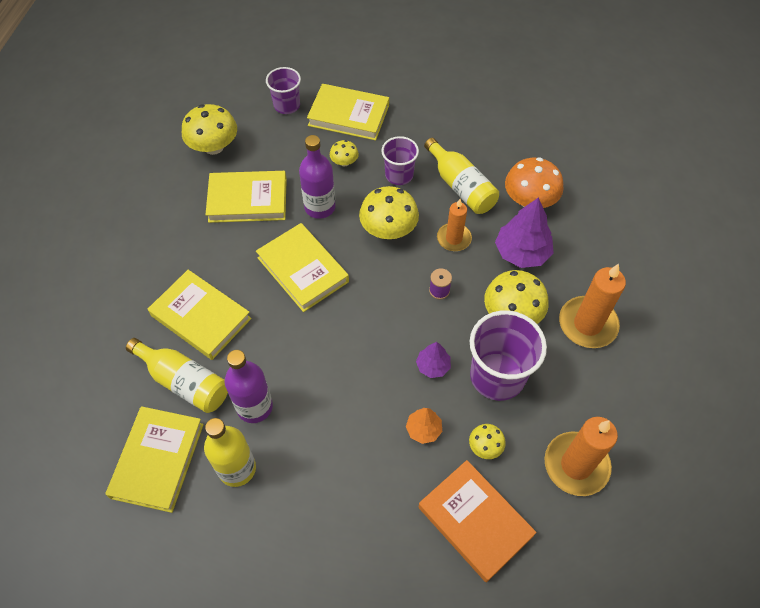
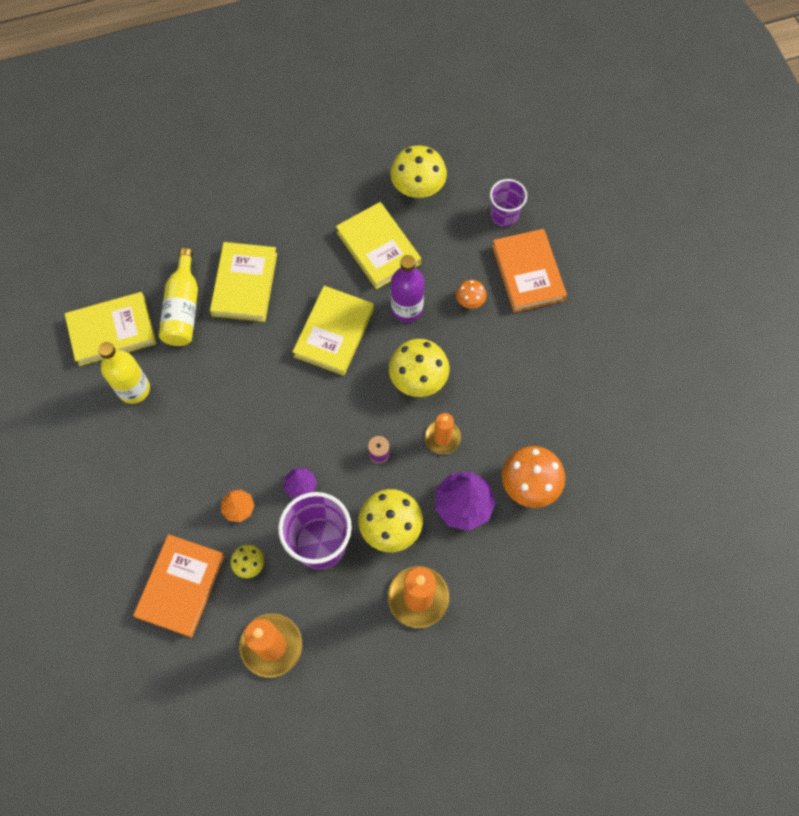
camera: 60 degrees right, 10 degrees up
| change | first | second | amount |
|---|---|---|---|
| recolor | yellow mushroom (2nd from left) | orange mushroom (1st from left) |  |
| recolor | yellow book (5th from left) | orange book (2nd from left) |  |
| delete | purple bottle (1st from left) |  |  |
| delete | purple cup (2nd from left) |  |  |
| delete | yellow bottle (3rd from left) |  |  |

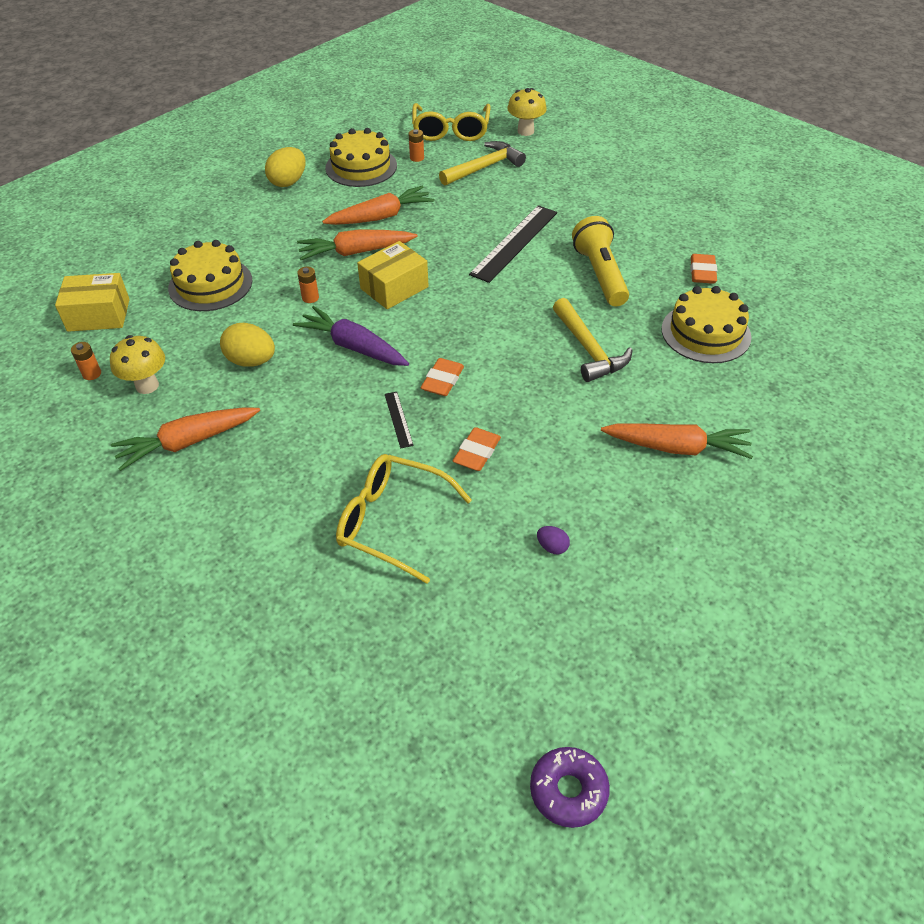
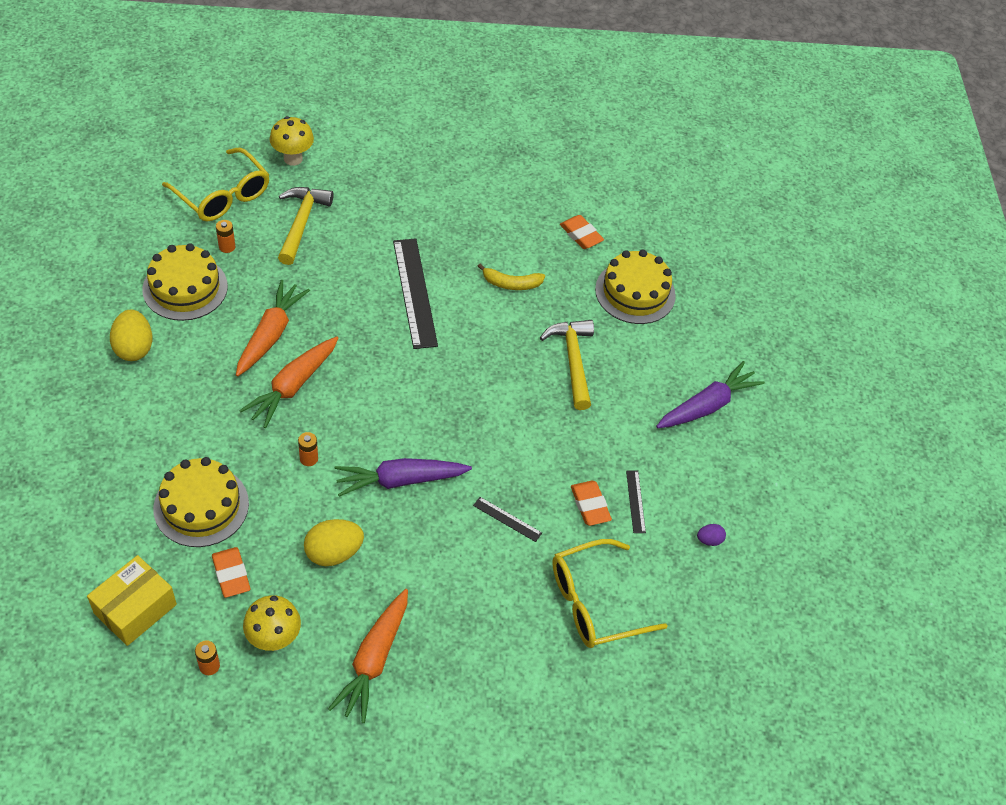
camera: 50 degrees left, 5 degrees up
| change | first | second | amount |
|---|---|---|---|
| move | orange eraser (1st from left) |  |  |
| replace | yellow flashlight | yellow banana |  |
| rotate | yellow hammer (2nd from left) |  | 120 degrees counterclockwise |
| insert |  | black ruler (3rd from left) |  |
| recolor | orange carrot (4th from left) | purple carrot (2nd from left) |  |
| delete | yellow box (2nd from left) |  |  |
| delete | purple donut |  |  |

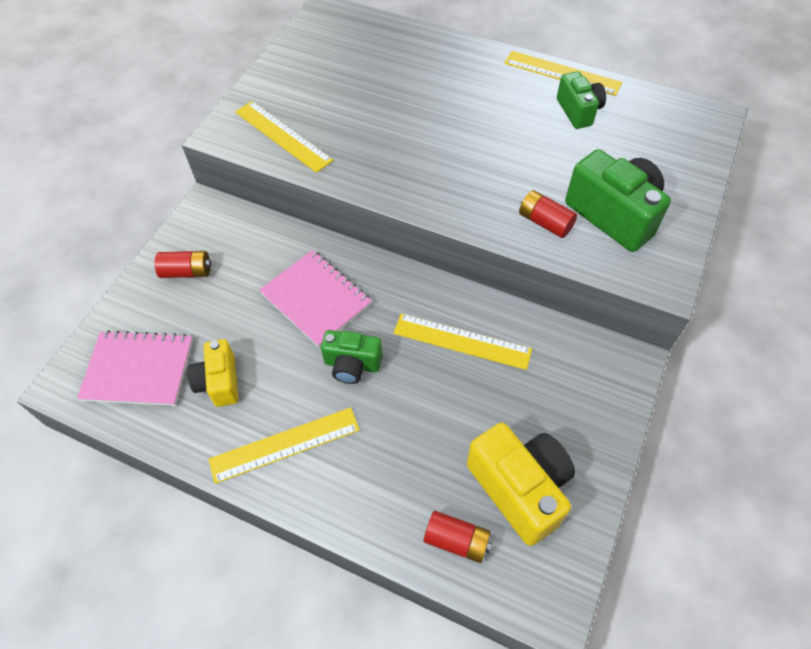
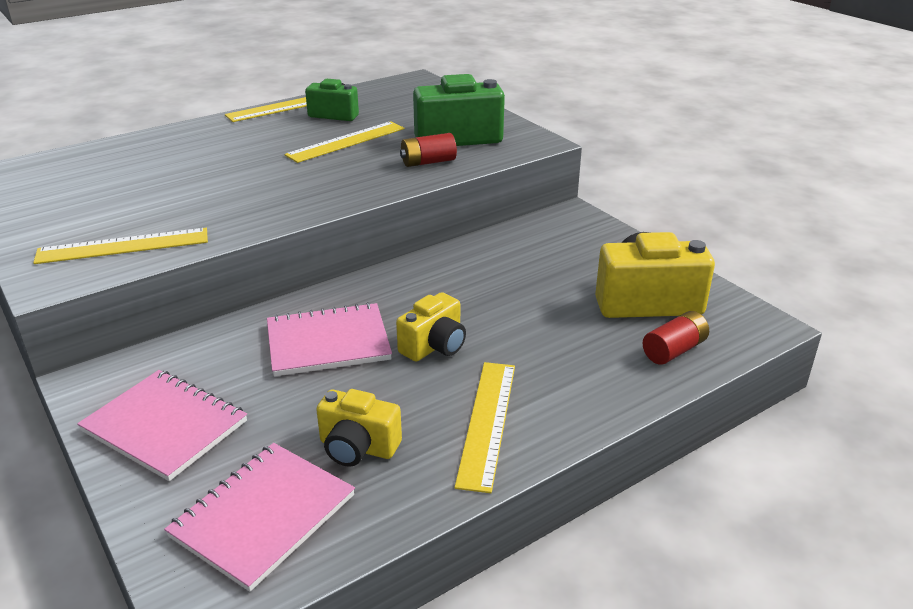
camera: 60 degrees left, 25 degrees down
| change | first | second | amount |
|---|---|---|---|
| replace | red battery (1st from left) | pink notebook (1st from left) |  |
| move | yellow ruler (3rd from left) |  |  |
| recolor | green camera (1st from left) | yellow camera (2nd from left) |  |

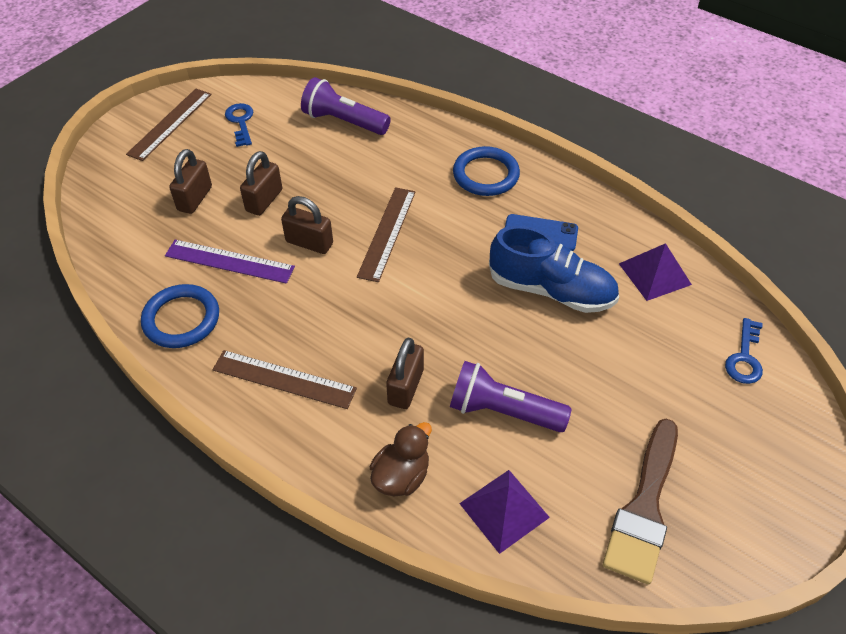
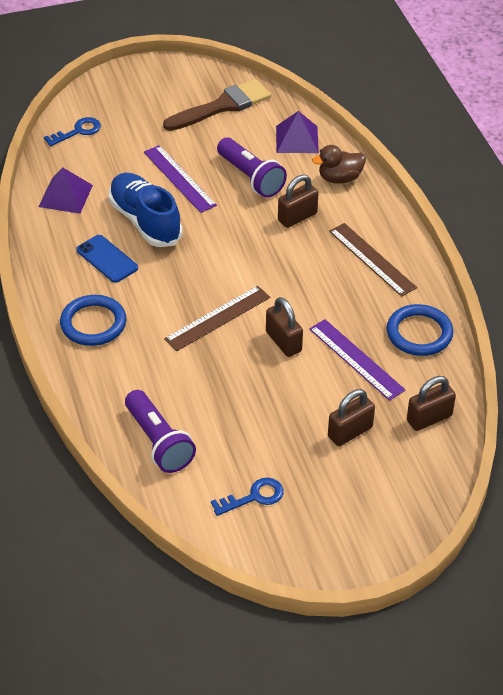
camera: 145 degrees left, 5 degrees down
| change | first | second | amount |
|---|---|---|---|
| insert |  | purple ruler (1st from left) |  |
| rotate | blue key (1st from left in the first image) | blue key (2nd from left) | 135 degrees counterclockwise |
| move | brown padlock (2nd from left in the first image) | brown padlock (4th from left) |  |
| delete | brown ruler (1st from left) |  |  |

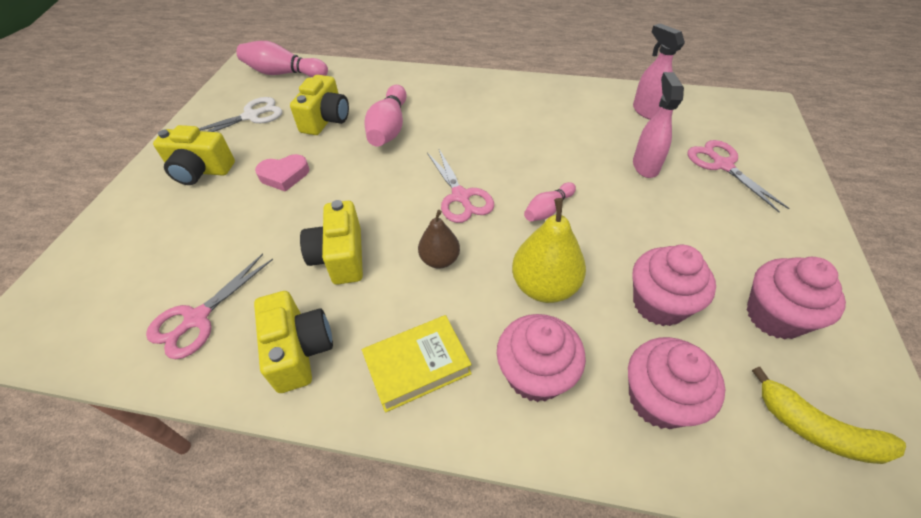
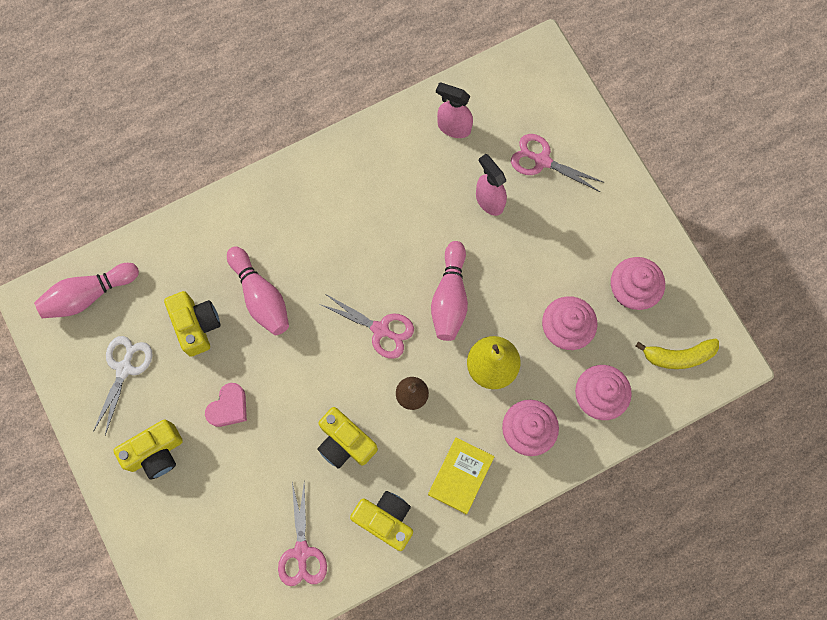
camera: 40 degrees left, 25 degrees up
| change | first | second | amount |
|---|---|---|---|
| resize | pink bowling pin (3rd from left) |  | x1.69 |

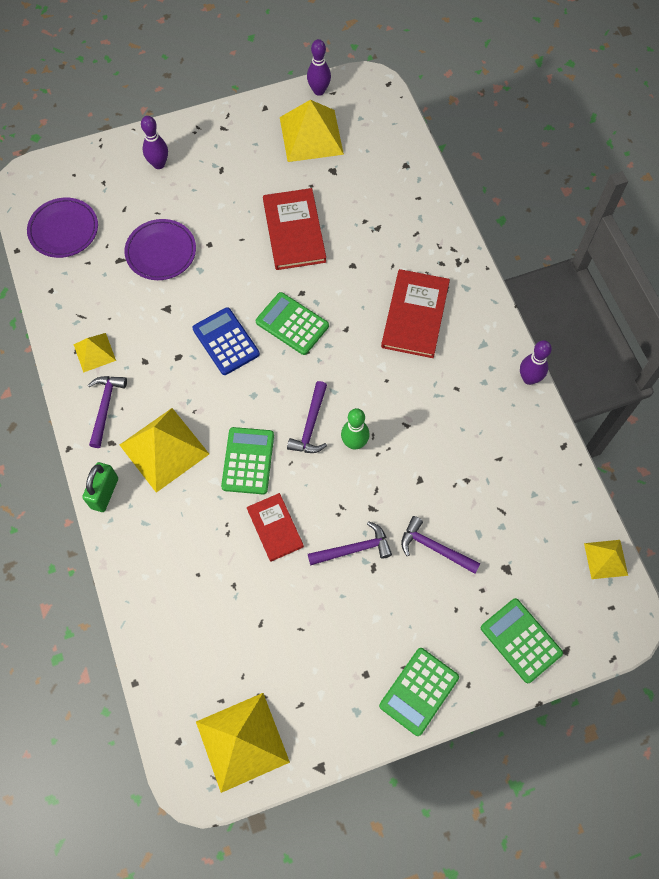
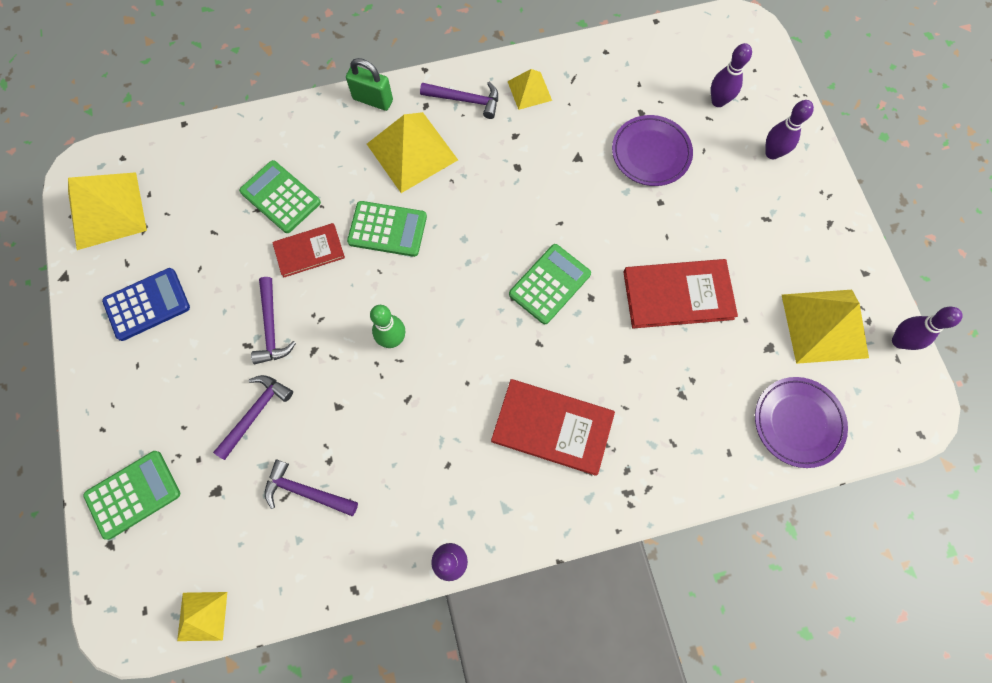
camera: 95 degrees right, 5 degrees up
| change | first | second | amount |
|---|---|---|---|
| move | blue calculator |  |  |
| move | green calculator (3rd from left in the first image) | green calculator (2nd from left) |  |
| move | purple hammer (2nd from left in the first image) | purple hammer (3rd from left) |  |
| insert |  | purple bowling pin (2nd from left) |  |
| move | purple plate (1st from left in the first image) | purple plate (2nd from left) |  |

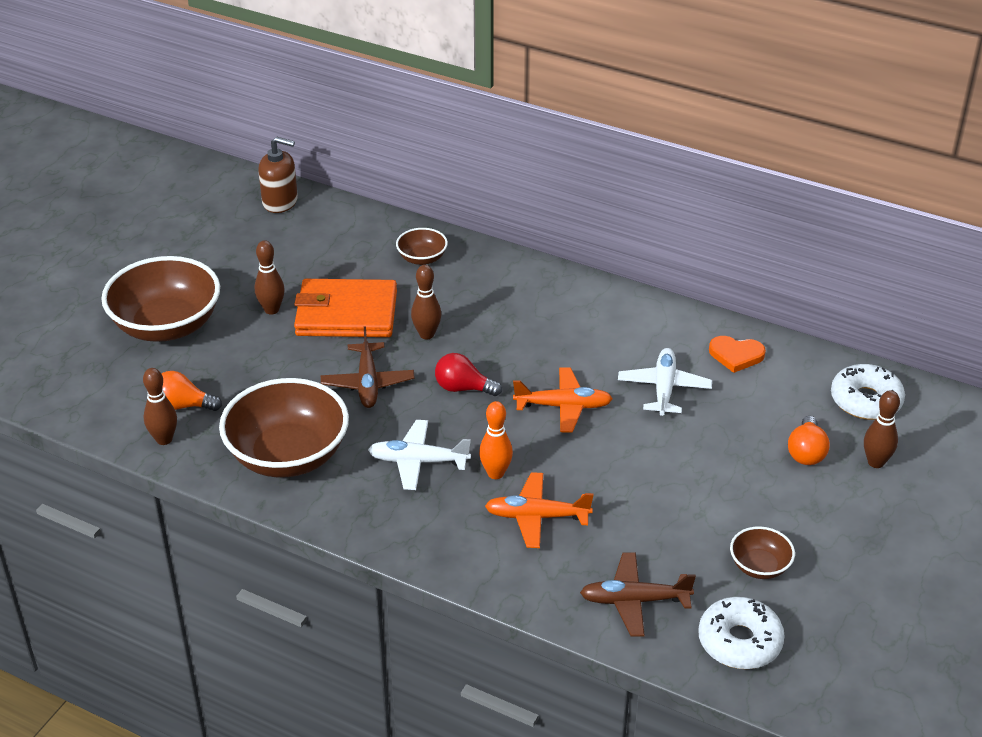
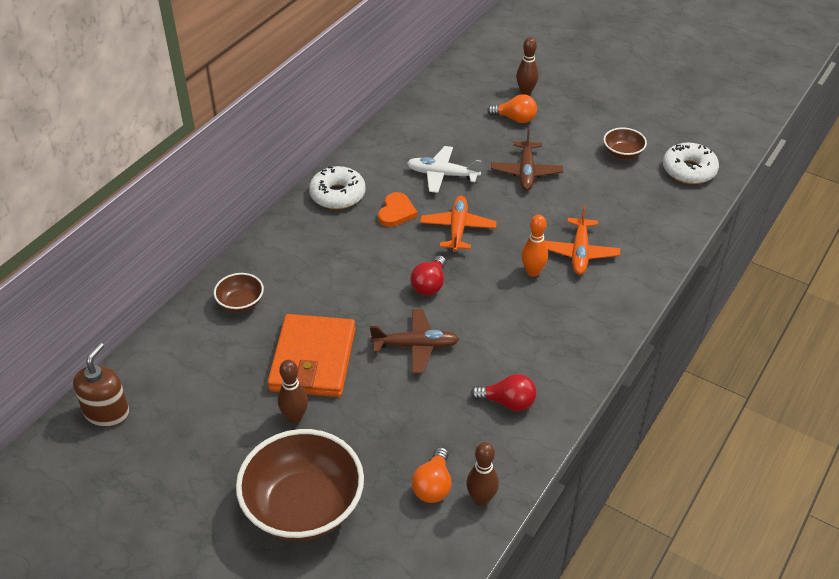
camera: 85 degrees left, 5 degrees up
| change | first | second | amount |
|---|---|---|---|
| move | white donut (2nd from left in the first image) | white donut (1st from left) |  |
| move | orange heart |  |  |
| replace | brown bowl (2nd from left) | red light bulb (2nd from left) |  |
| move | brown plane (2nd from left) |  |  |
| delete | white plane (1st from left) |  |  |
| delete | brown bowling pin (3rd from left) |  |  |

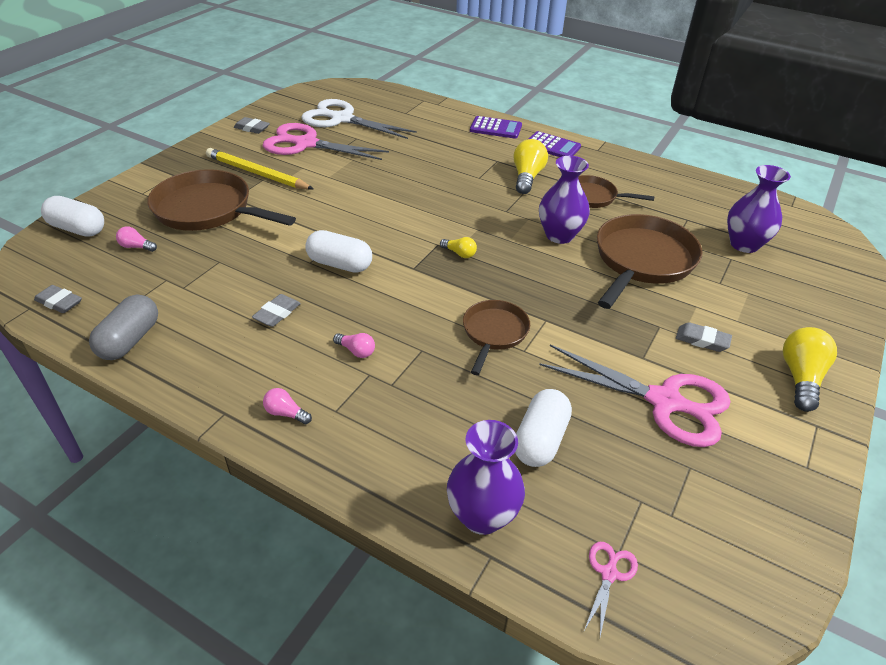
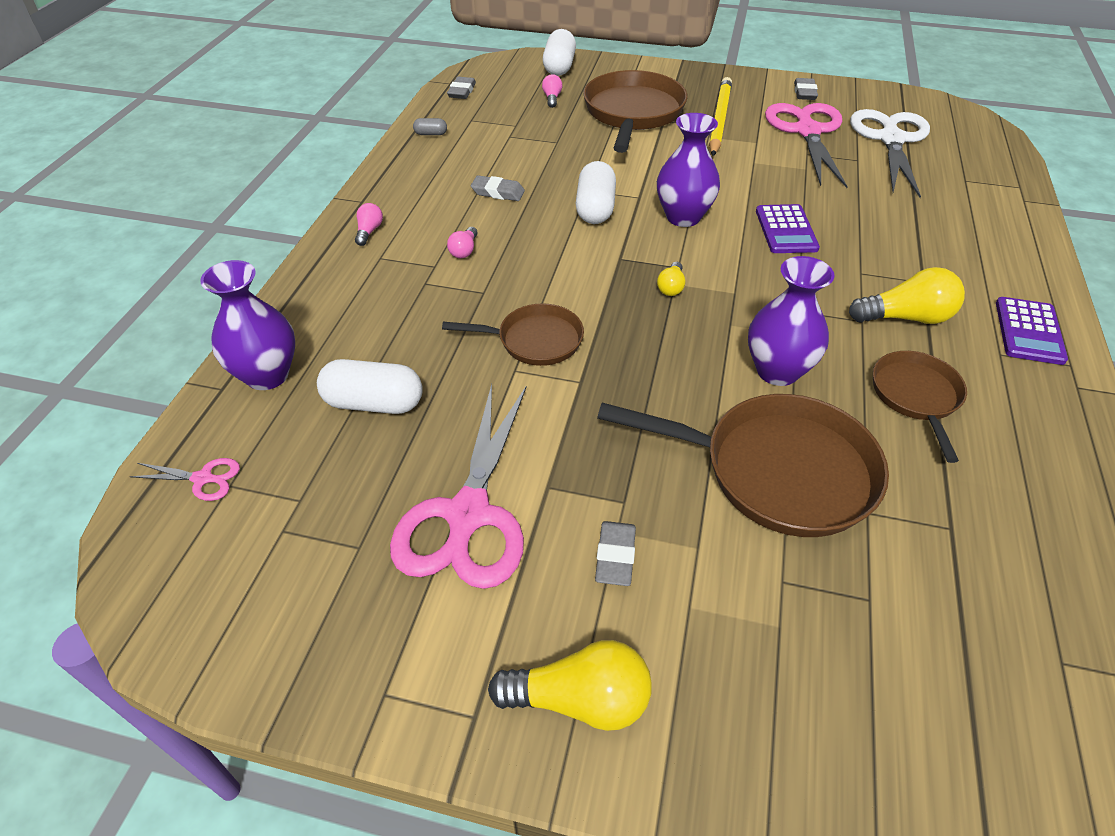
camera: 75 degrees right, 5 degrees up
| change | first | second | amount |
|---|---|---|---|
| resize | grey capsule |  | x0.48 |
| move | purple vase (3rd from left in the first image) | purple vase (2nd from left) |  |
| move | purple calculator (1st from left) |  |  |

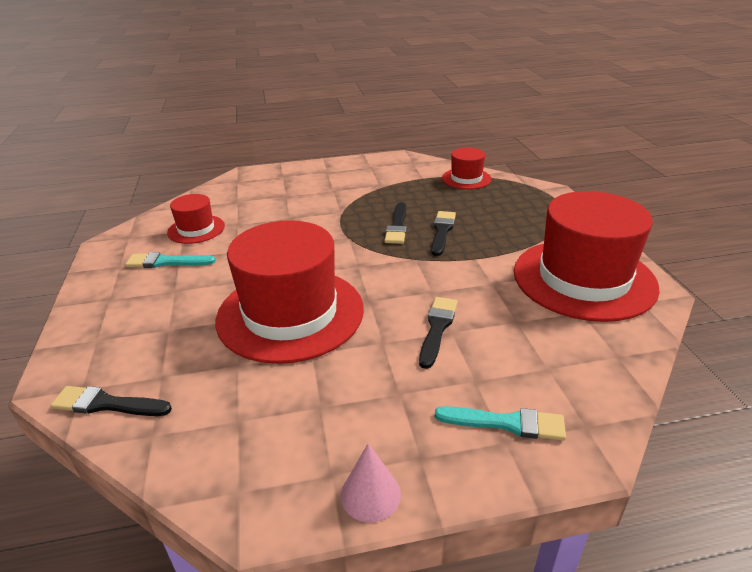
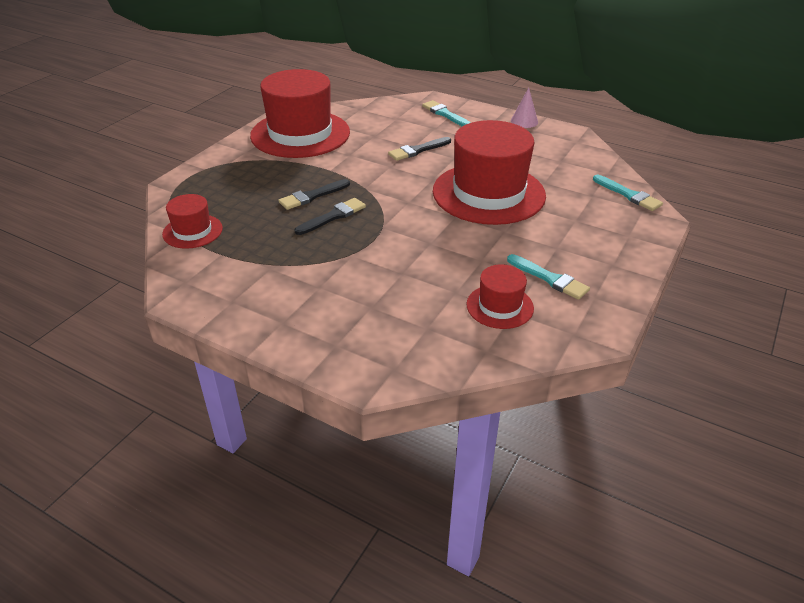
camera: 140 degrees left, 5 degrees up
| change | first | second | amount |
|---|---|---|---|
| recolor | black brush (1st from left) | turquoise brush (3rd from left) |  |

